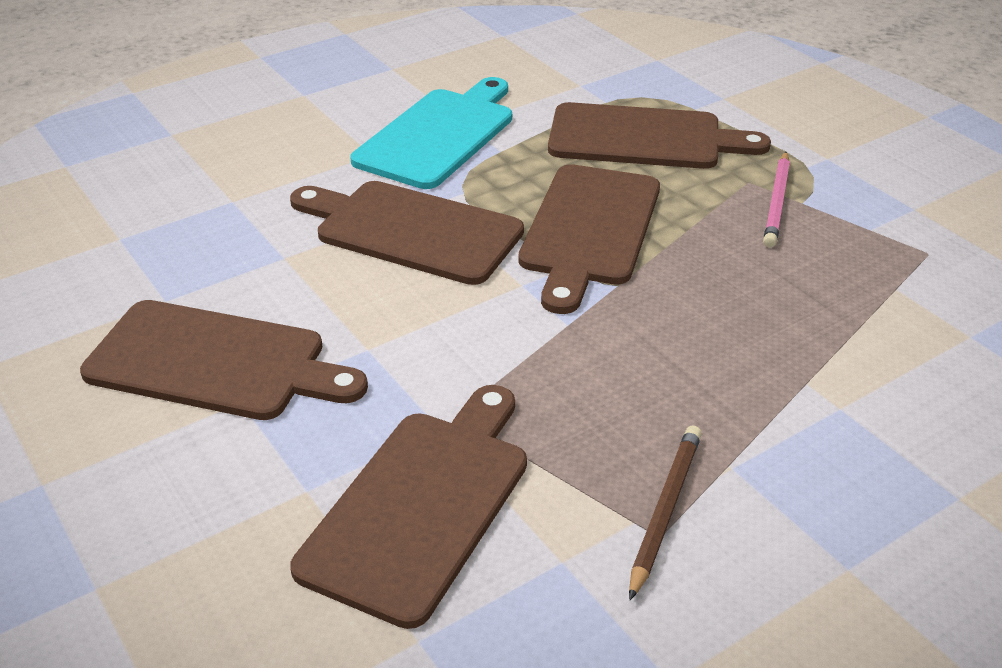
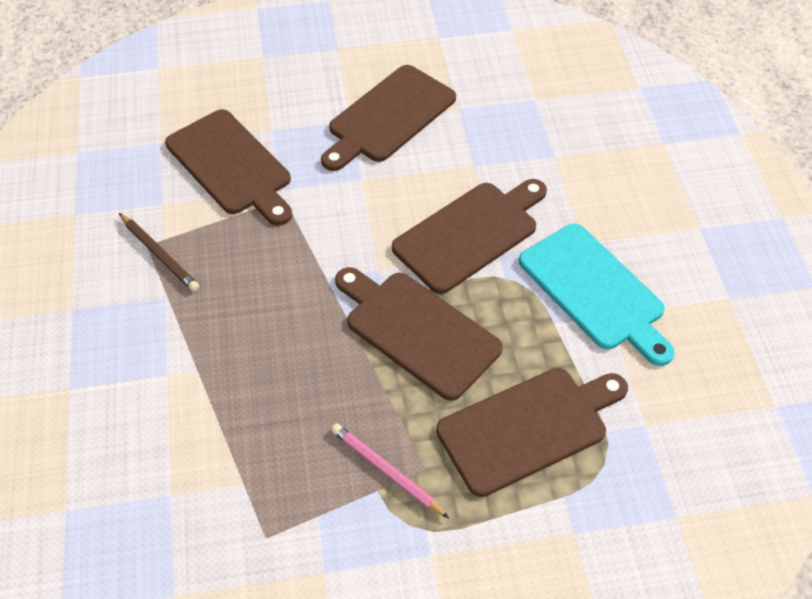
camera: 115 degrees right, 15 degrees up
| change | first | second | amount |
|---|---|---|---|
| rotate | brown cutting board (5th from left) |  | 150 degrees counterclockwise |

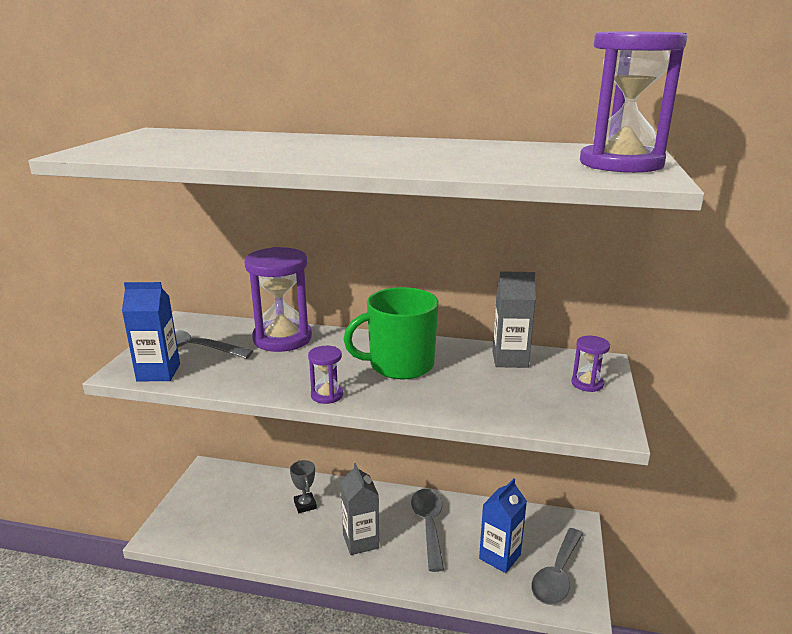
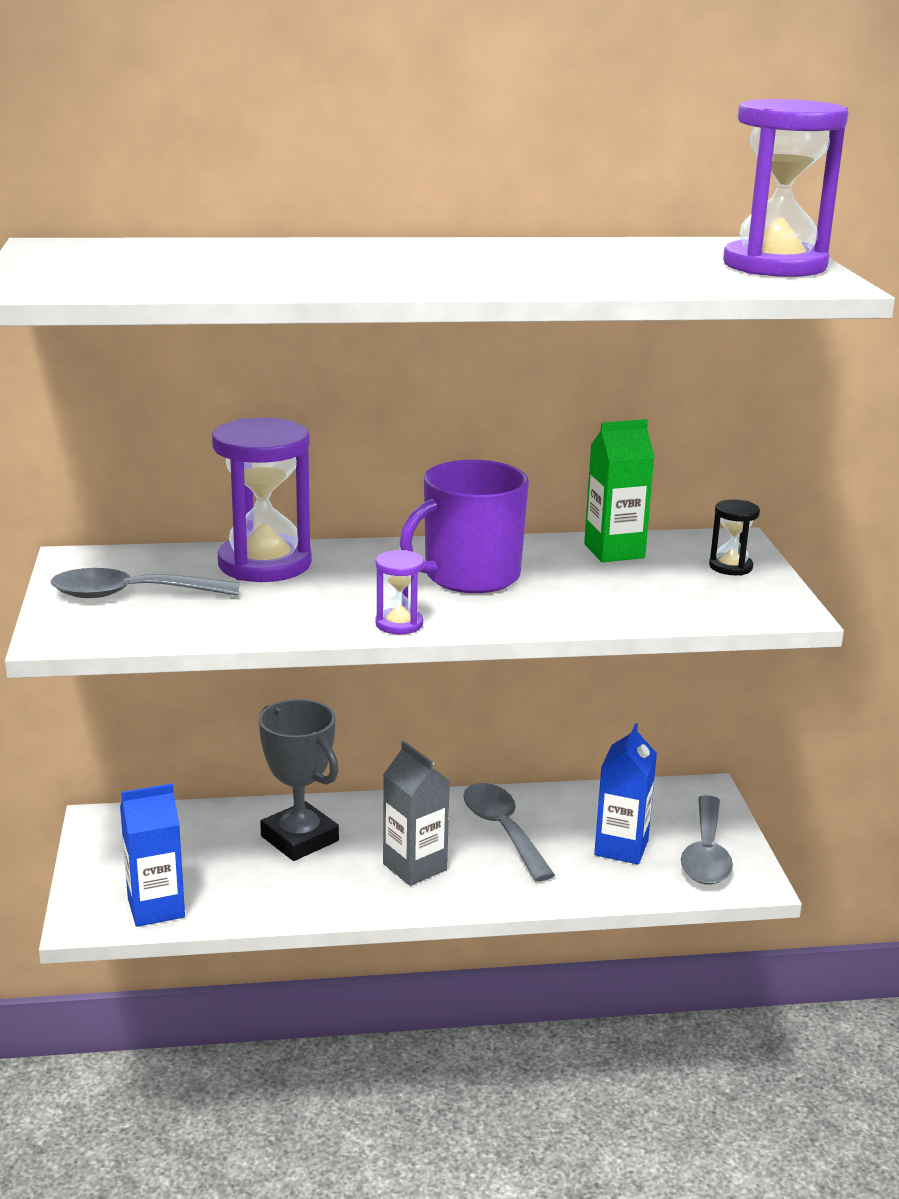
camera: 20 degrees left, 0 degrees up
| change | first | second | amount |
|---|---|---|---|
| move | blue carton (1st from left) |  |  |
| resize | grey trophy |  | x1.84 |
| recolor | green mug | purple mug |  |
| recolor | grey carton (2nd from left) | green carton |  |
| recolor | purple hourglass (3rd from left) | black hourglass |  |

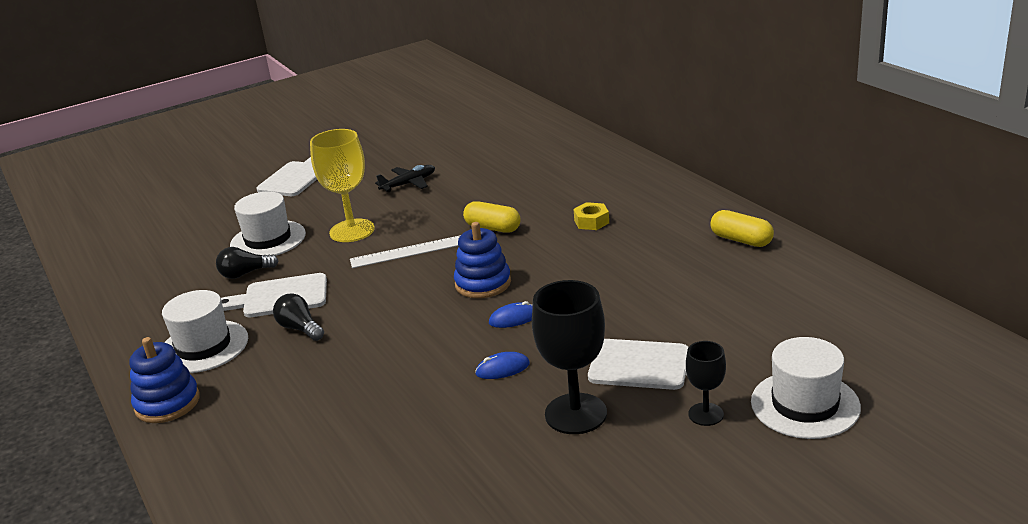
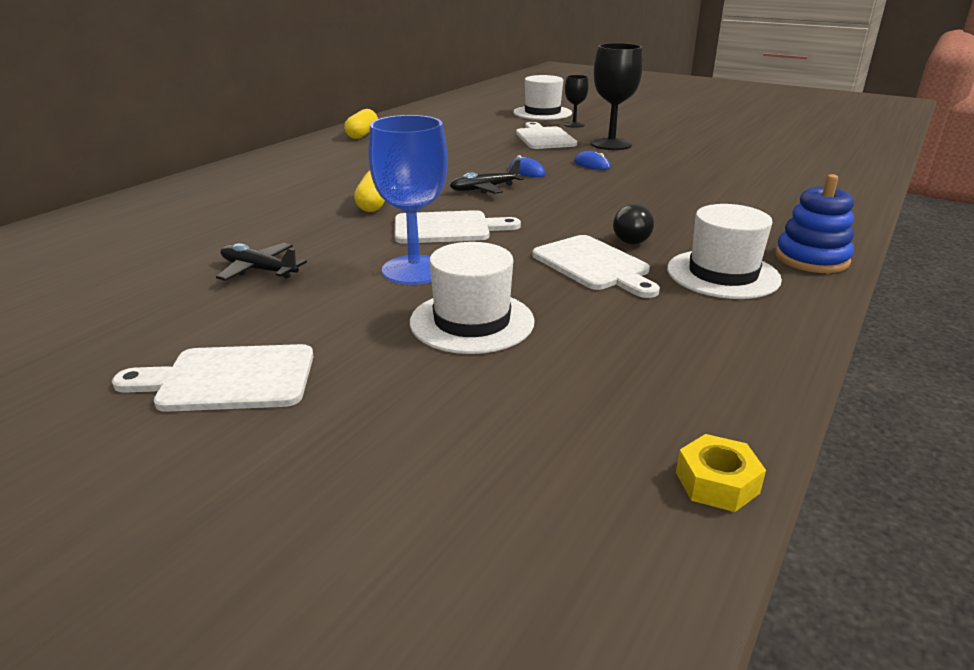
camera: 120 degrees left, 0 degrees up
| change | first | second | amount |
|---|---|---|---|
| recolor | yellow goblet | blue goblet |  |
| replace | white ruler | white cutting board (2nd from left) |  |
| replace | blue stacking toy (2nd from left) | black plane (2nd from left) |  |
| move | yellow nut |  |  |
| delete | black light bulb (1st from left) |  |  |

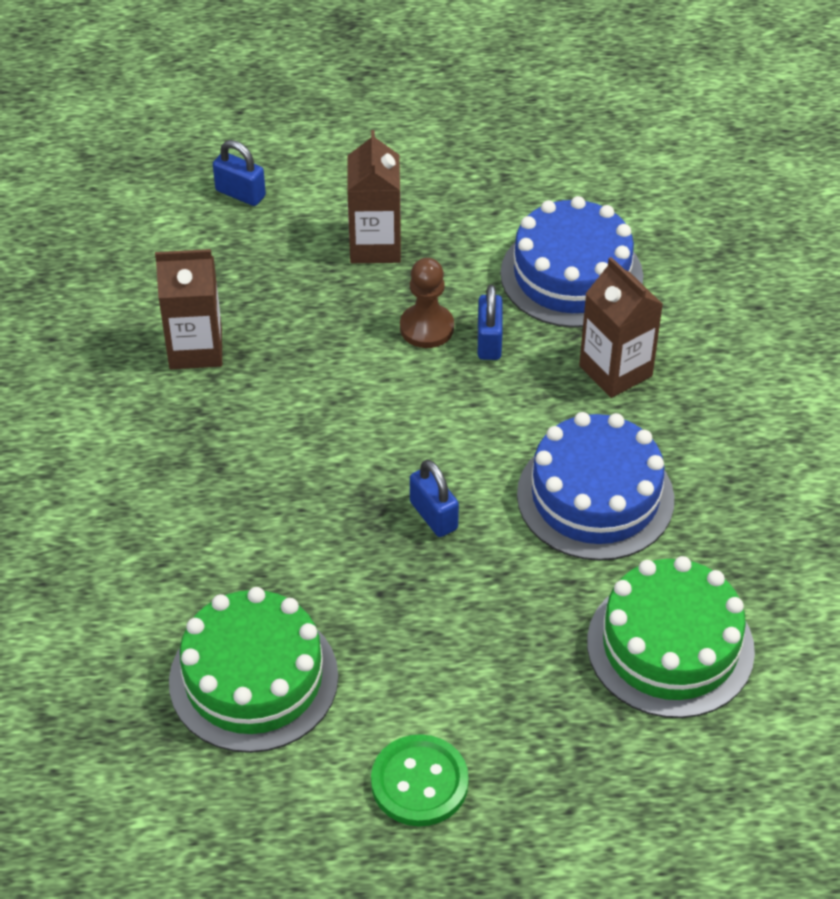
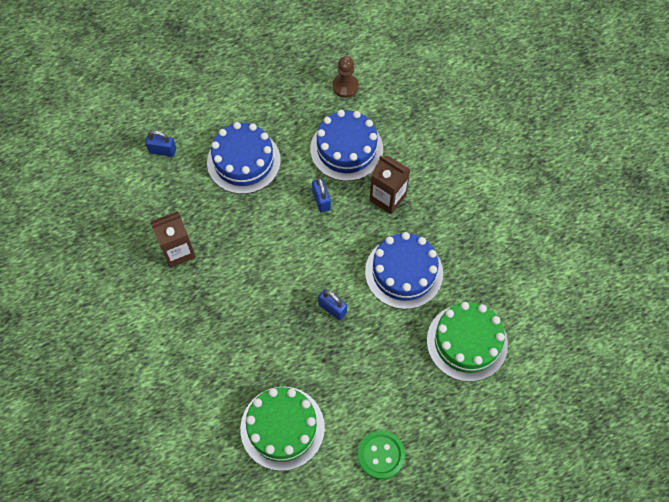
camera: 20 degrees left, 15 degrees up
| change | first | second | amount |
|---|---|---|---|
| replace | brown carton (2nd from left) | blue cake (1st from left) |  |
| move | brown pawn |  |  |

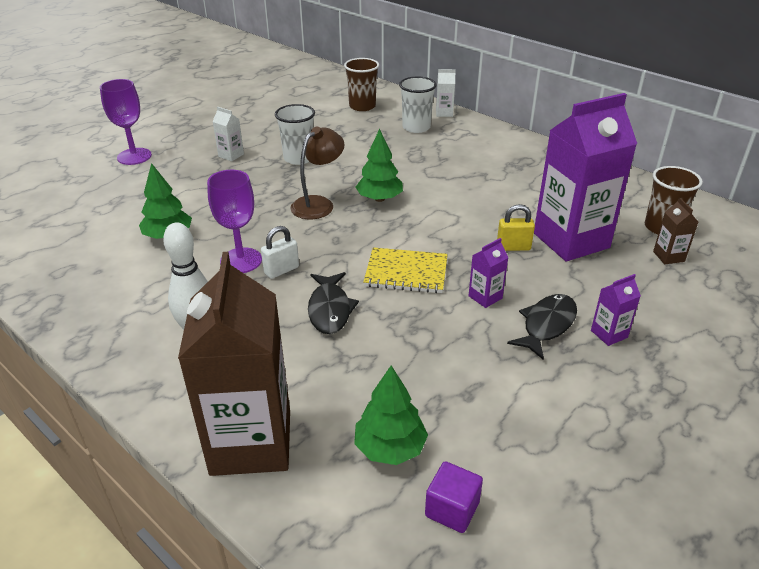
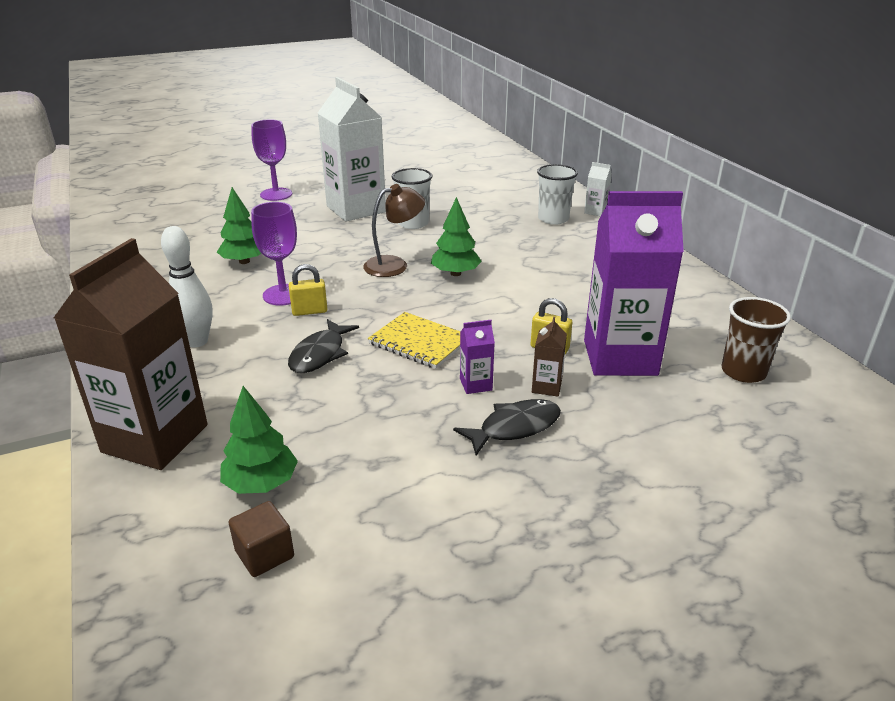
camera: 25 degrees right, 5 degrees down
| change | first | second | amount |
|---|---|---|---|
| recolor | purple cube | brown cube |  |
| recolor | white padlock | yellow padlock (1st from left) |  |
| resize | white carton (1st from left) |  | x2.49 |
| move | brown carton (2nd from left) |  |  |
| delete | brown cup (1st from left) |  |  |
| delete | purple carton (3rd from left) |  |  |

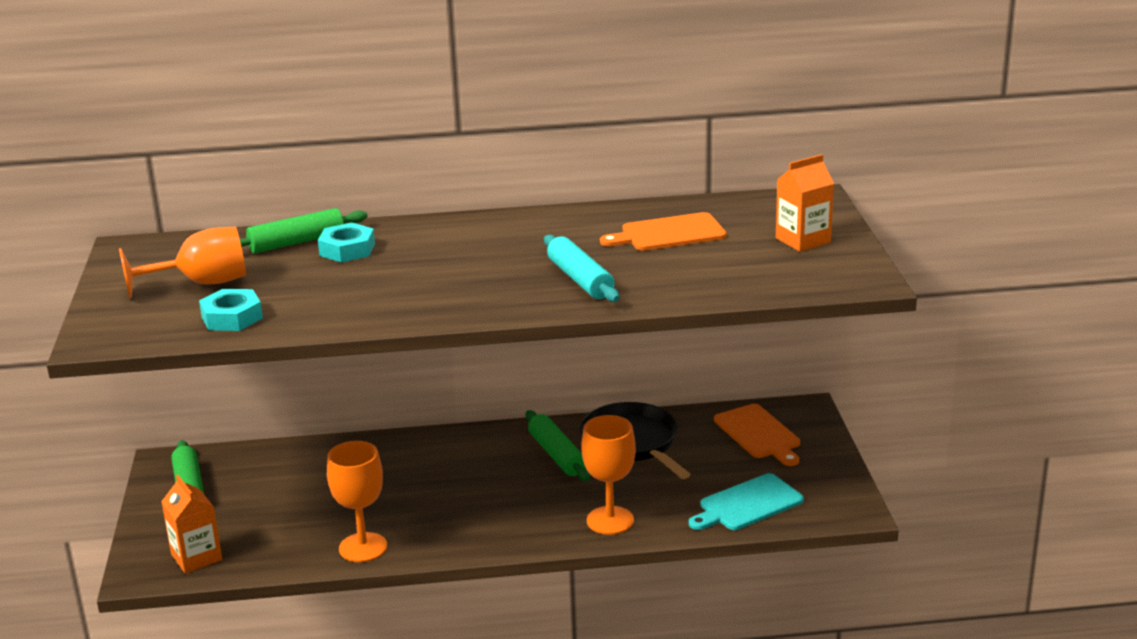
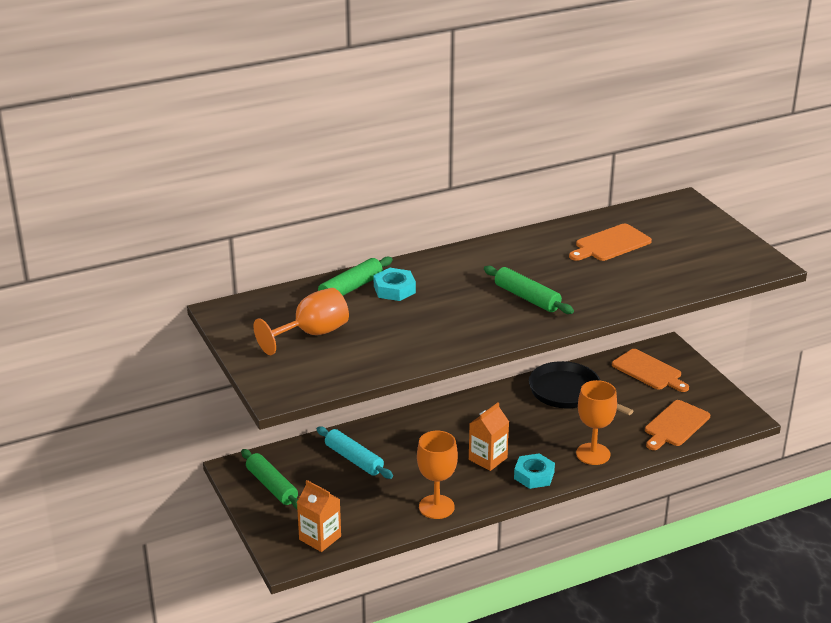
camera: 20 degrees left, 5 degrees up
| change | first | second | amount |
|---|---|---|---|
| move | turquoise rolling pin |  |  |
| move | orange carton (2nd from left) |  |  |
| move | green rolling pin (3rd from left) |  |  |
| move | turquoise nut (1st from left in the first image) | turquoise nut (2nd from left) |  |
| recolor | turquoise cutting board | orange cutting board (3rd from left) |  |

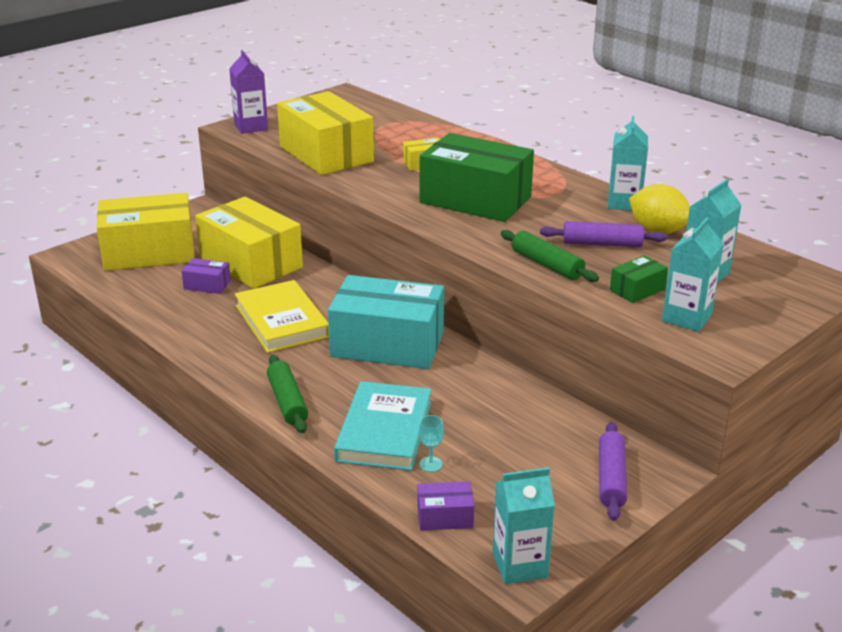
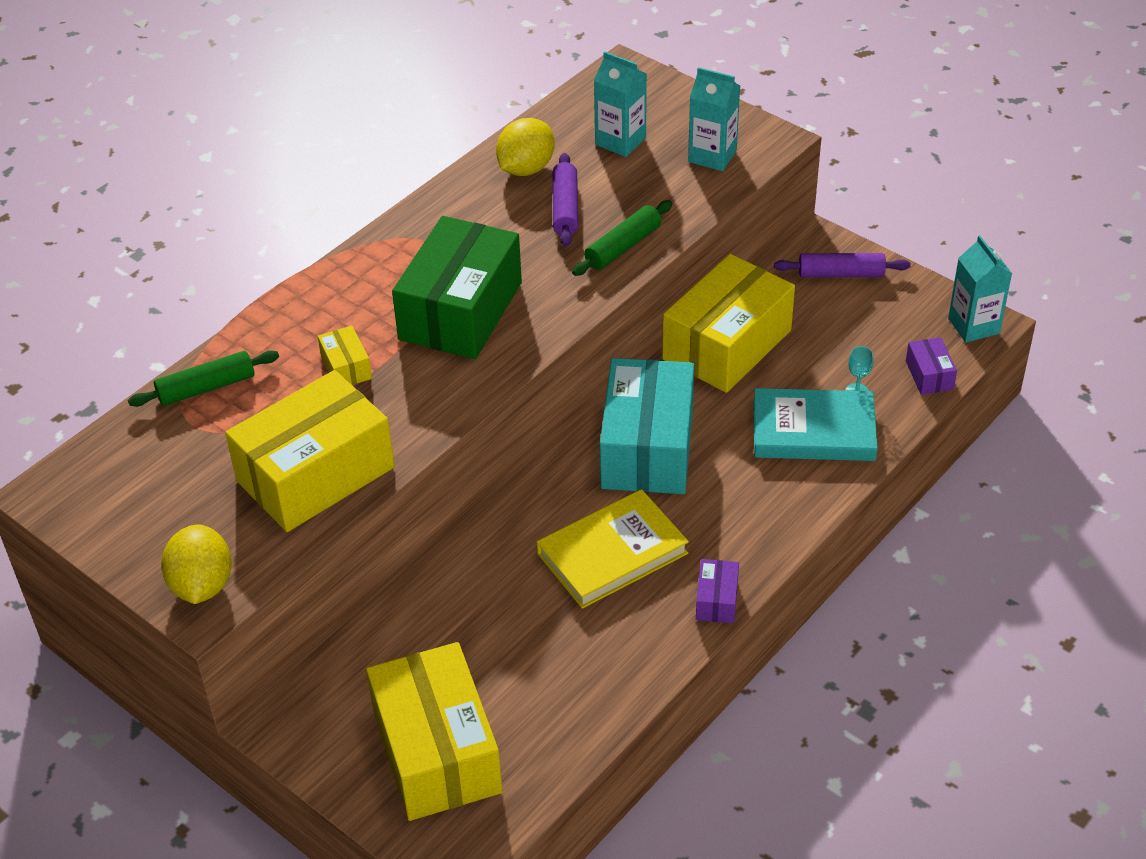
camera: 95 degrees left, 15 degrees up
| change | first | second | amount |
|---|---|---|---|
| move | green rolling pin (1st from left) |  |  |
| replace | purple carton | yellow lemon (1st from left) |  |
| move | yellow box (2nd from left in the first image) | yellow box (4th from left) |  |
| move | purple box (1st from left) |  |  |
| delete | turquoise carton (2nd from left) |  |  |
| delete | green box (2nd from left) |  |  |

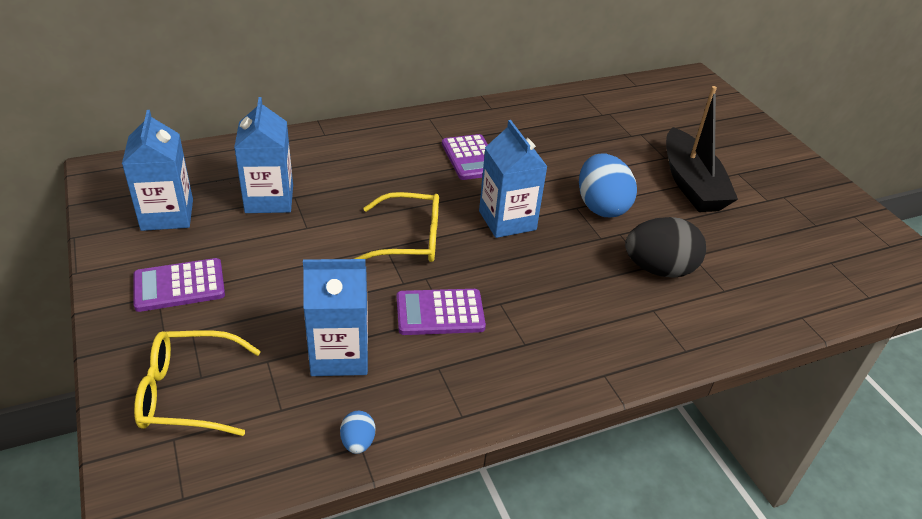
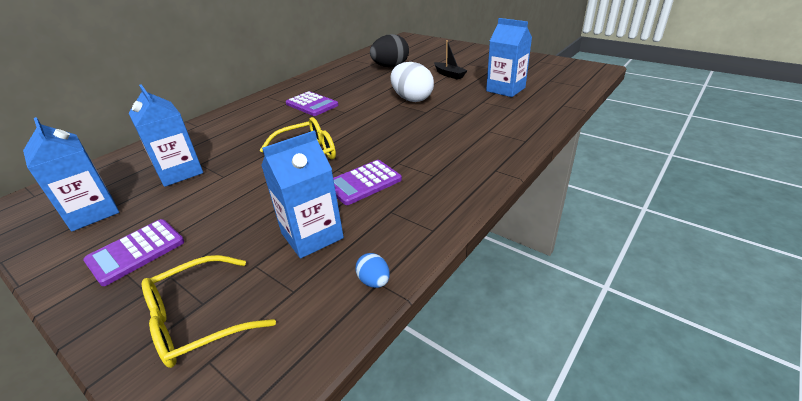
camera: 25 degrees left, 5 degrees down
| change | first | second | amount |
|---|---|---|---|
| move | black egg |  |  |
| recolor | blue egg (2nd from left) | white egg |  |
| resize | black boat |  | x0.52 |
| move | blue carton (4th from left) |  |  |

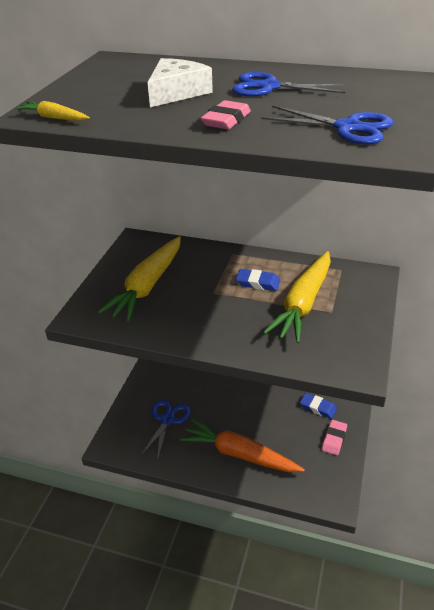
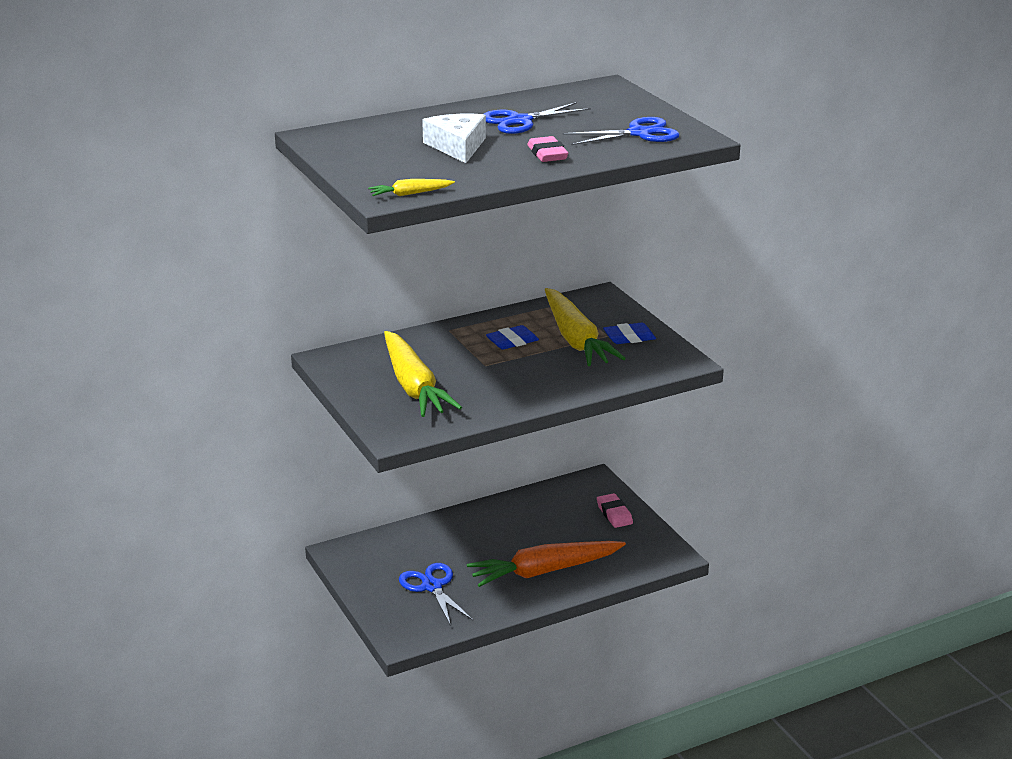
camera: 45 degrees left, 10 degrees down
| change | first | second | amount |
|---|---|---|---|
| move | blue eraser (2nd from left) |  |  |

